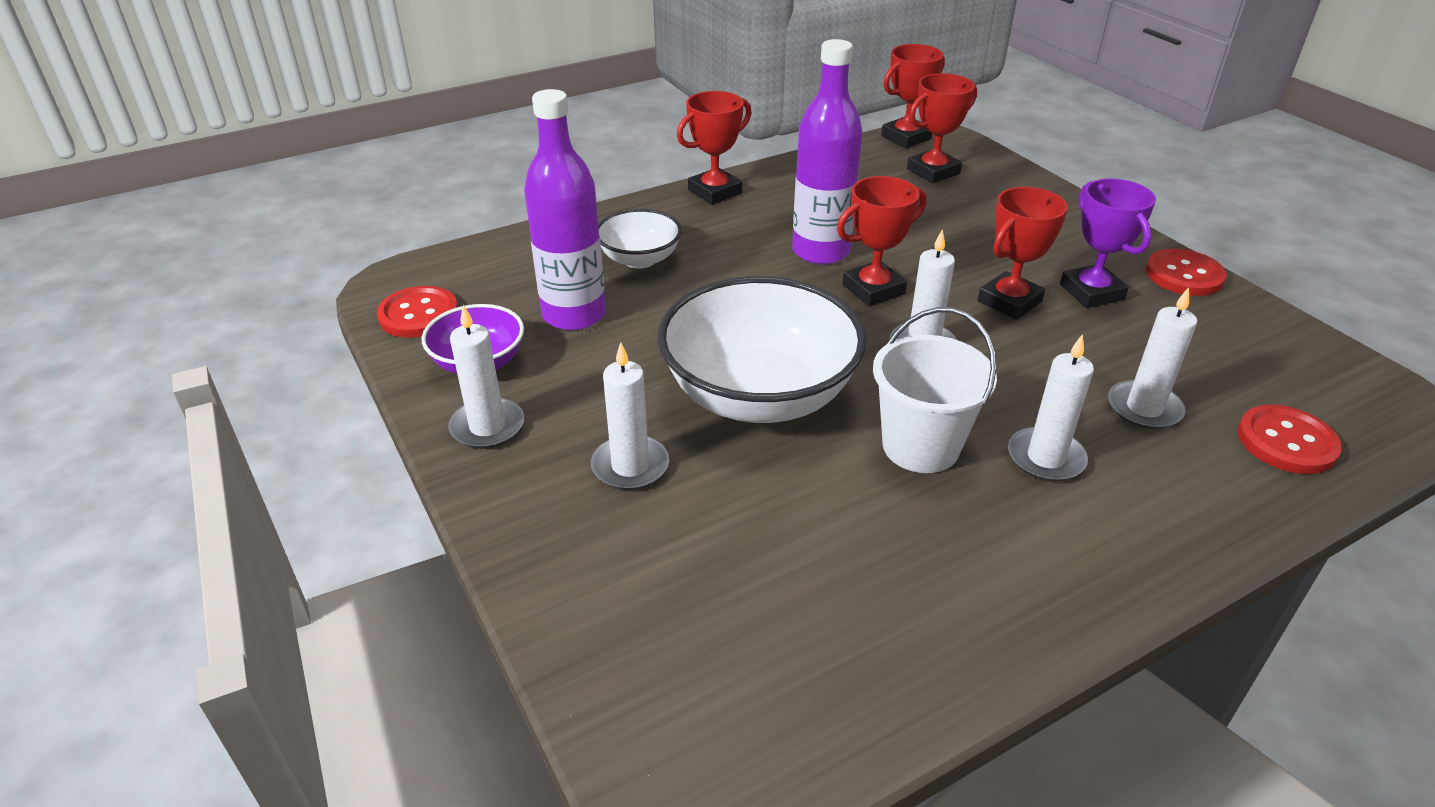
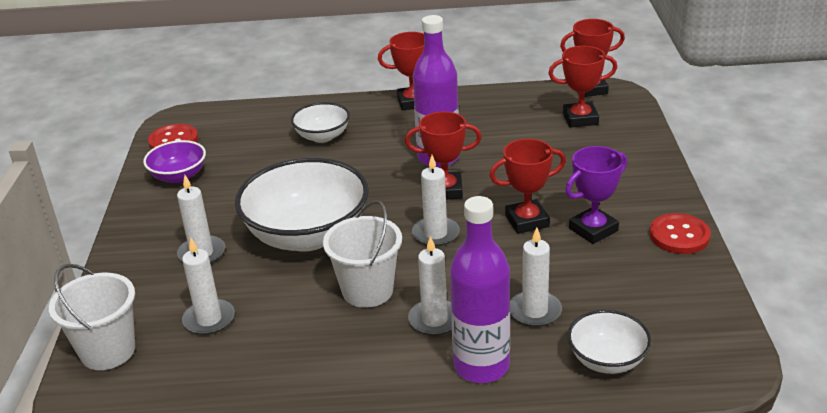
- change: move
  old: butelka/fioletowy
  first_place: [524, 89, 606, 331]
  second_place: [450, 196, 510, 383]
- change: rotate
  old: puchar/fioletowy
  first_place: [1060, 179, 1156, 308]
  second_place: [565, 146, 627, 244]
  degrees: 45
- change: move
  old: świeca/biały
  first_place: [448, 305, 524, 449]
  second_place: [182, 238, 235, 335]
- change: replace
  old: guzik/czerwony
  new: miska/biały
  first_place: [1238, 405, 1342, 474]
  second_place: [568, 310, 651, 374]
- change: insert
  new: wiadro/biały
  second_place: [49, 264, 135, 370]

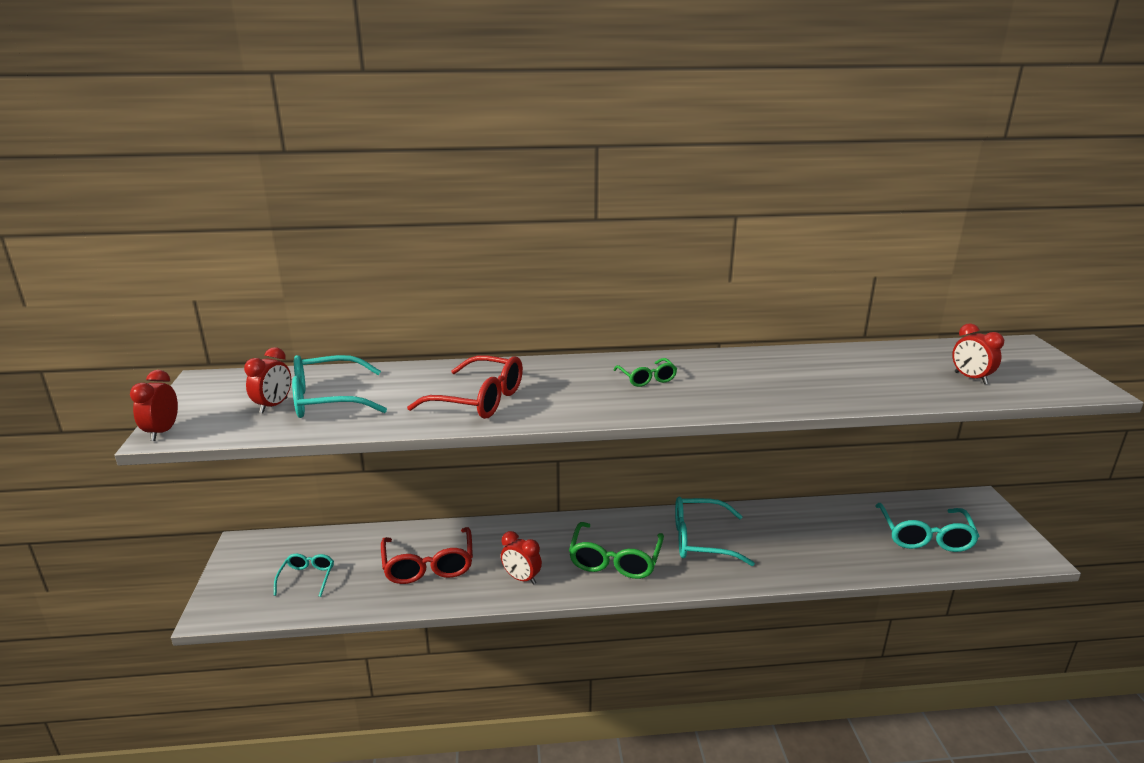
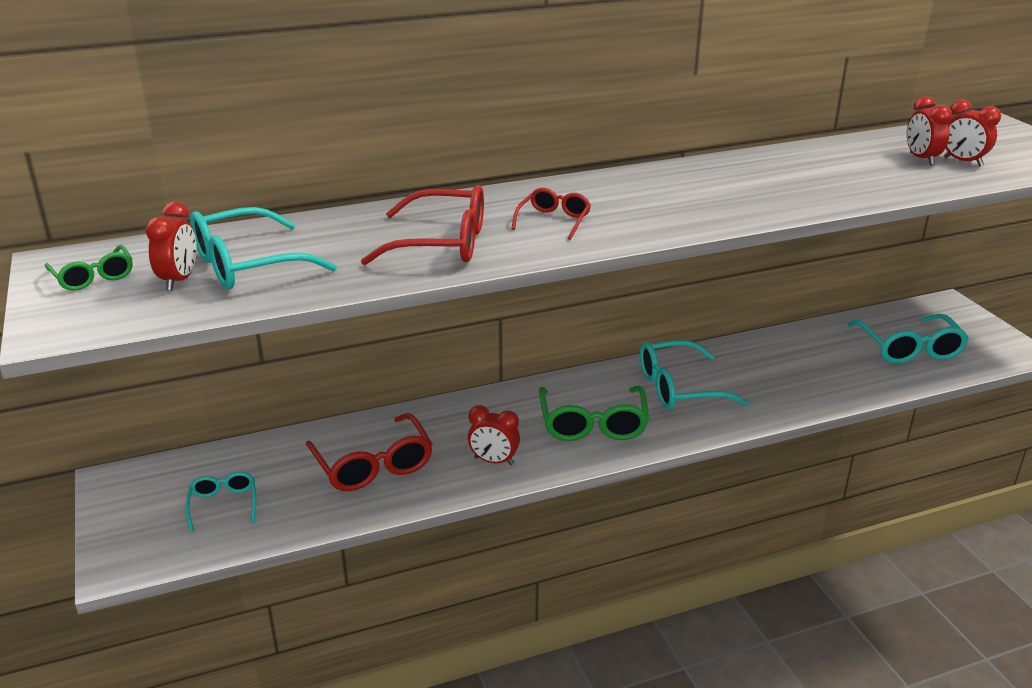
- change: move
  old: okulary/zielony
  first_place: [614, 358, 677, 387]
  second_place: [45, 245, 133, 291]
- change: move
  old: budzik/czerwony
  first_place: [130, 370, 178, 441]
  second_place: [907, 96, 952, 165]
- change: insert
  new: okulary/czerwony
  second_place: [511, 188, 591, 240]

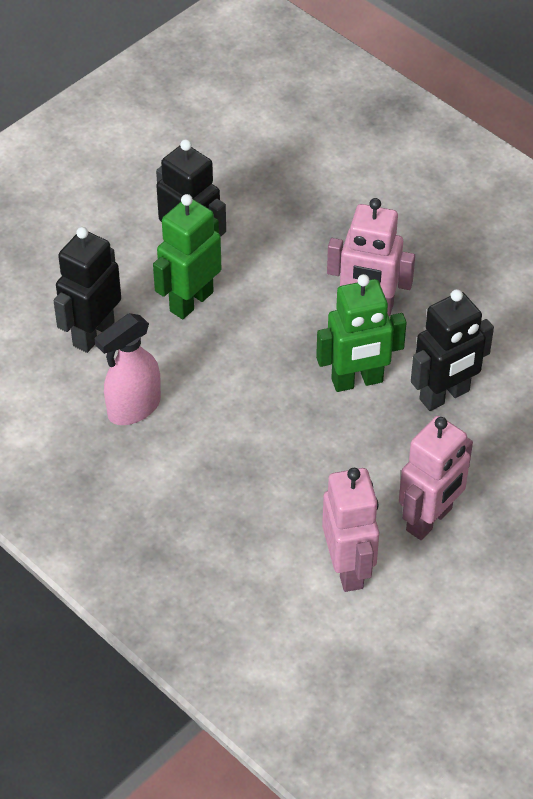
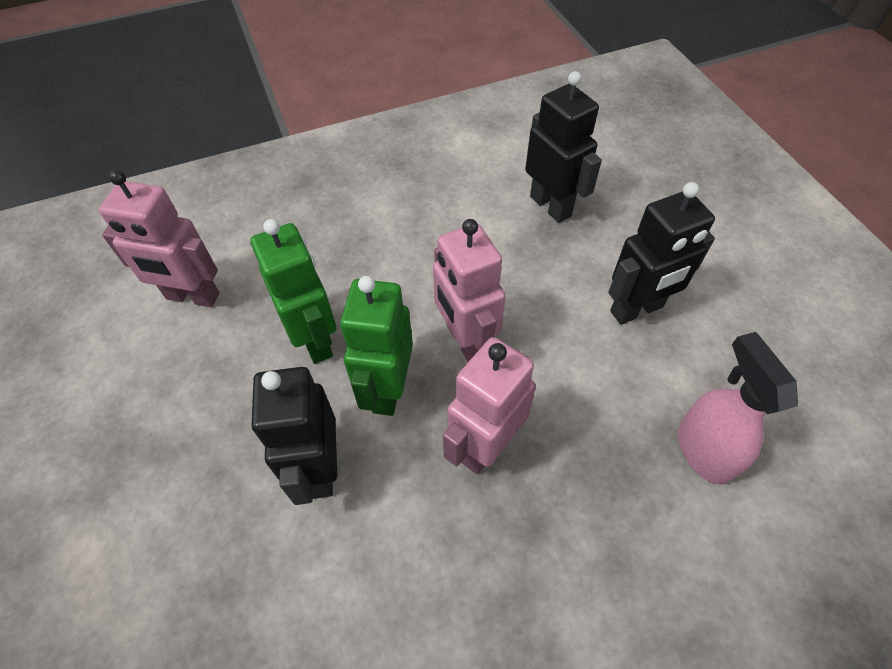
- change: move
  old: robot/zielony
  first_place: [153, 194, 221, 319]
  second_place: [250, 219, 337, 364]
- change: move
  old: spryskiwacz/różowy
  first_place: [95, 313, 161, 425]
  second_place: [678, 332, 798, 485]
- change: move
  old: robot/różowy
  first_place: [399, 416, 473, 540]
  second_place: [433, 219, 506, 362]

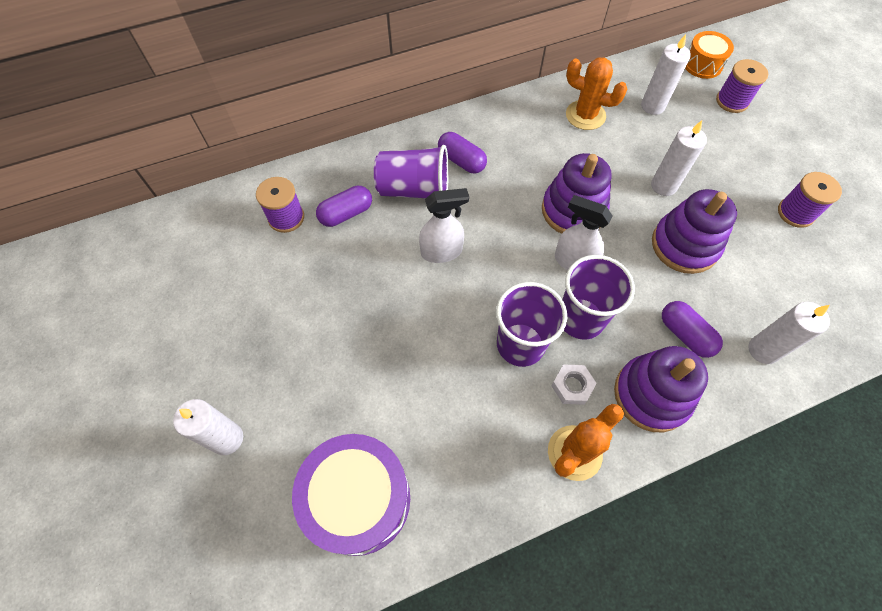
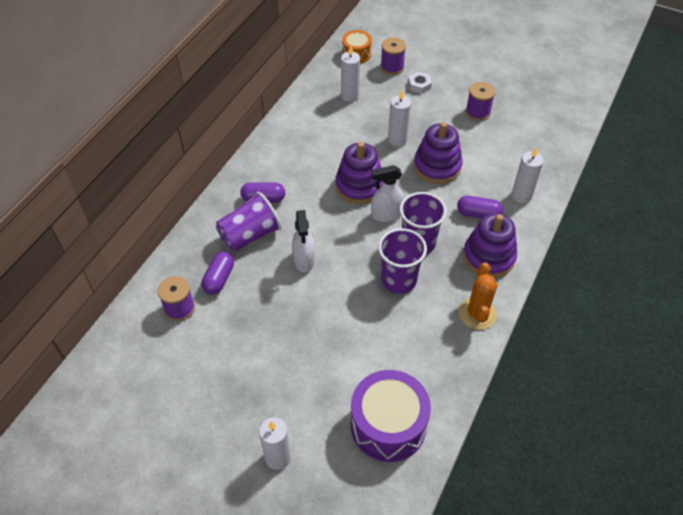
- change: delete
  old: kaktus/pomarańczowy
  first_place: [566, 57, 627, 130]
- change: rotate
  old: spryskiwacz/biały
  first_place: [419, 188, 469, 263]
  second_place: [292, 210, 315, 273]
  degrees: 135
- change: move
  old: nakrętka/biały
  first_place: [551, 364, 597, 405]
  second_place: [408, 72, 432, 94]

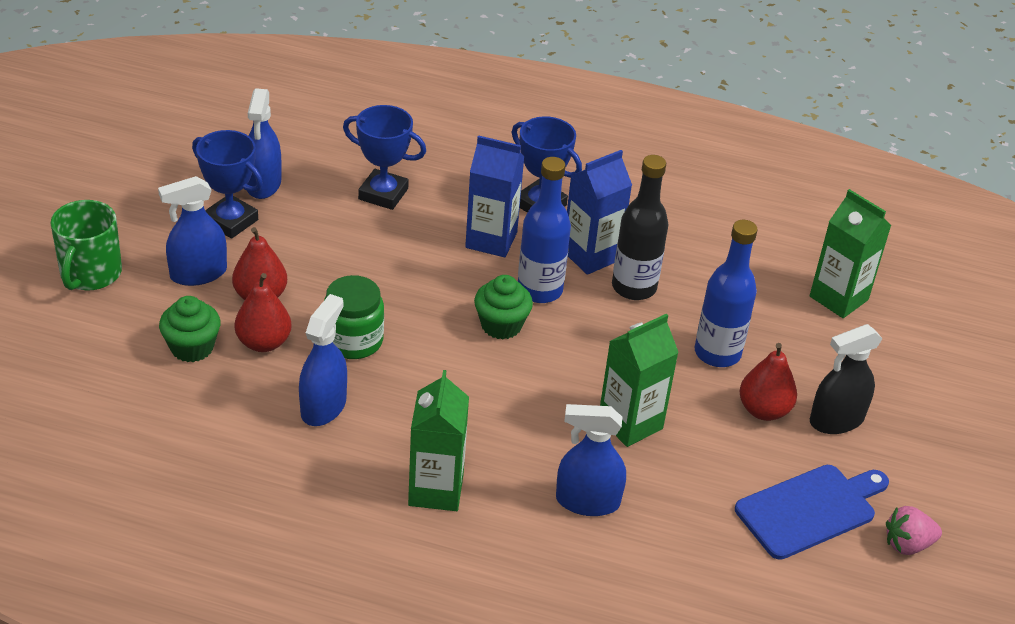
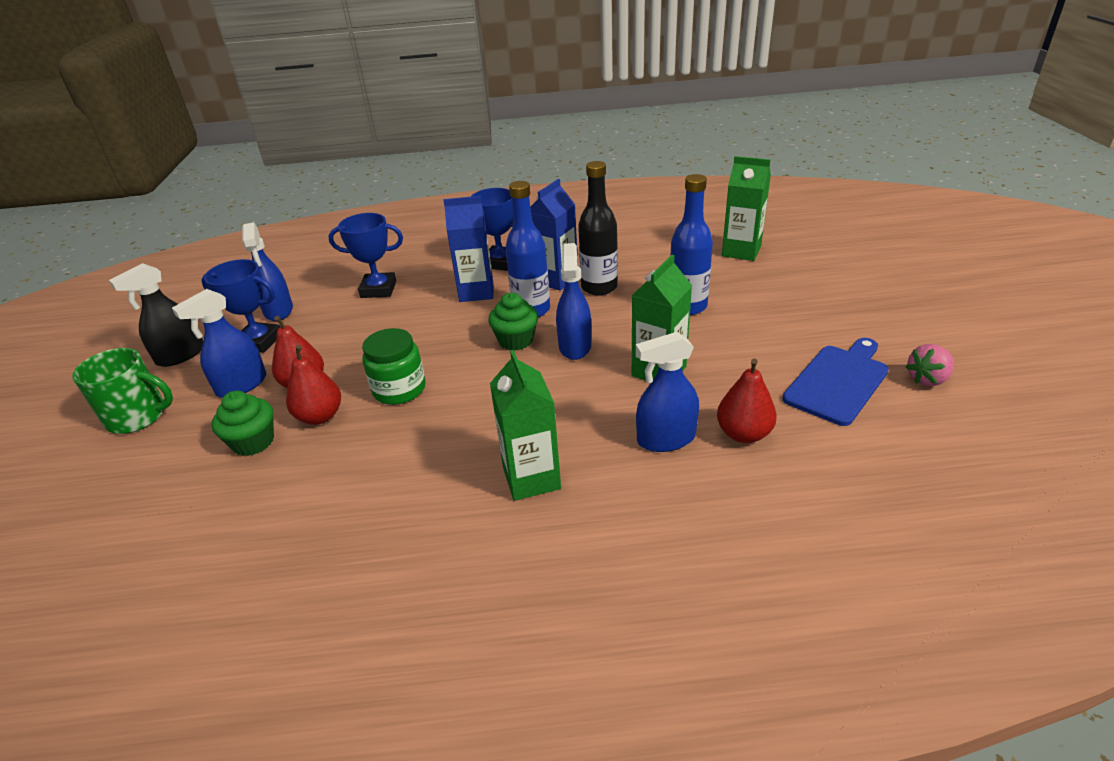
- change: rotate
  old: kubek/zielony
  first_place: [51, 200, 122, 290]
  second_place: [72, 348, 173, 434]
  degrees: -75
- change: move
  old: spryskiwacz/niebieski
  first_place: [299, 294, 347, 426]
  second_place: [556, 243, 591, 360]
- change: move
  old: spryskiwacz/czarny
  first_place: [810, 324, 883, 434]
  second_place: [109, 263, 203, 367]
- change: move
  old: gruszka/czerwony
  first_place: [739, 343, 797, 421]
  second_place: [717, 358, 777, 443]

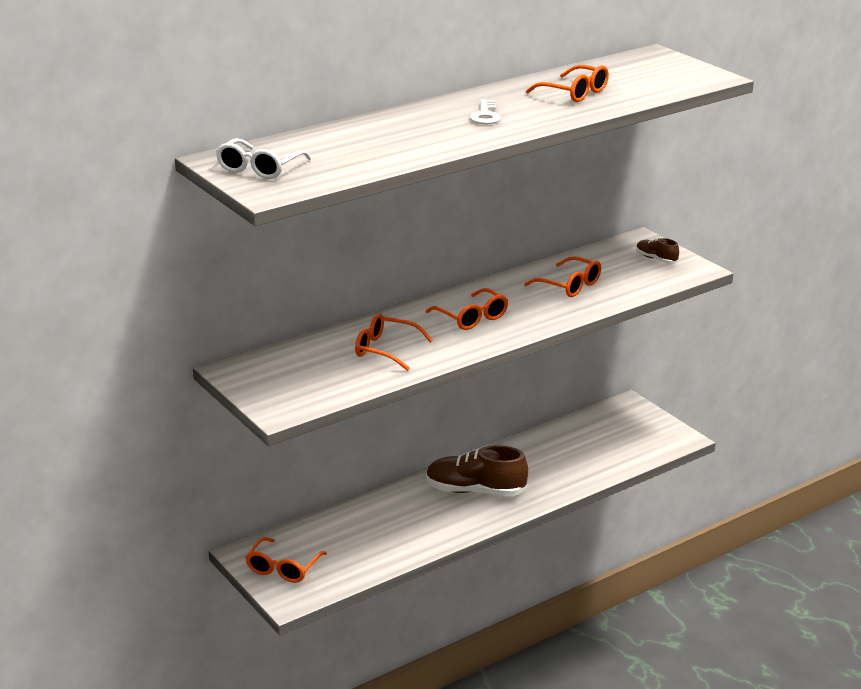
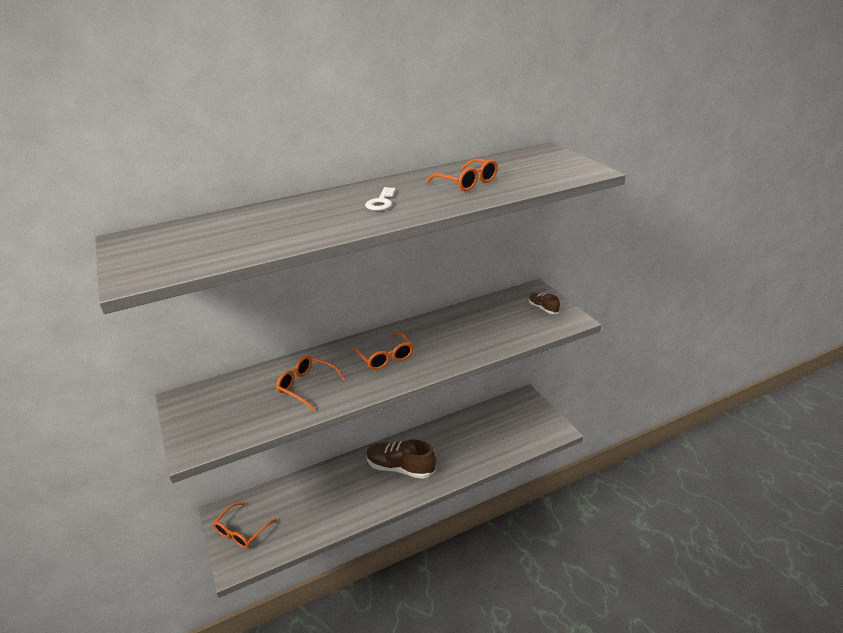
- change: delete
  old: okulary/biały
  first_place: [216, 138, 312, 179]
- change: delete
  old: okulary/pomarańczowy
  first_place: [524, 256, 601, 297]

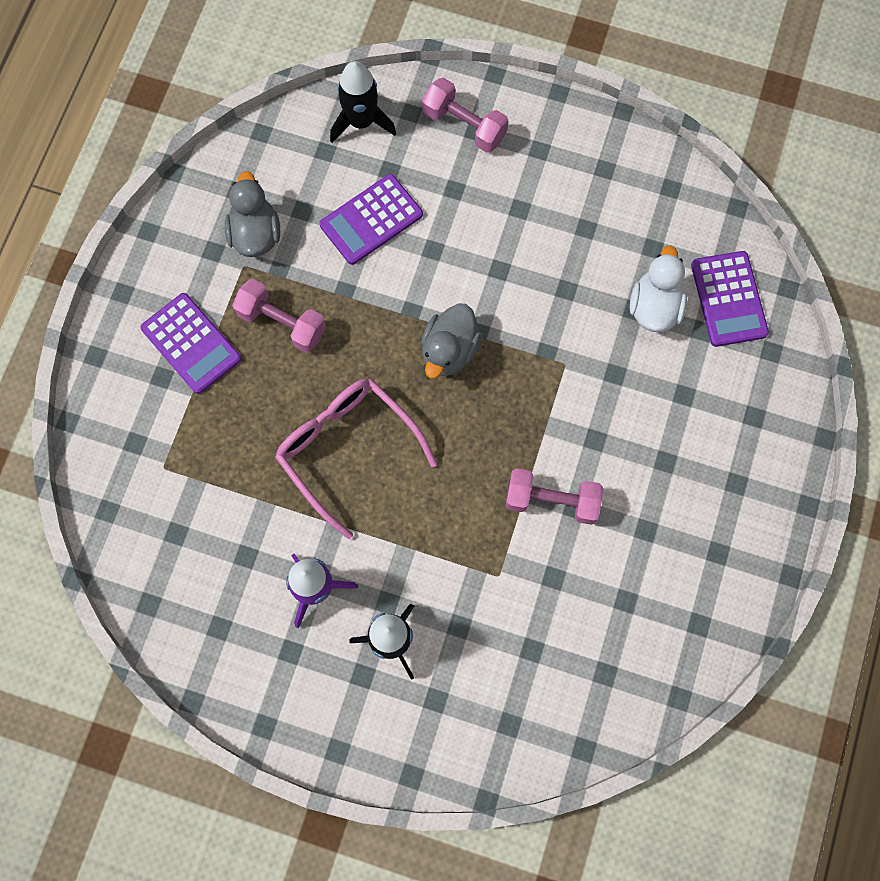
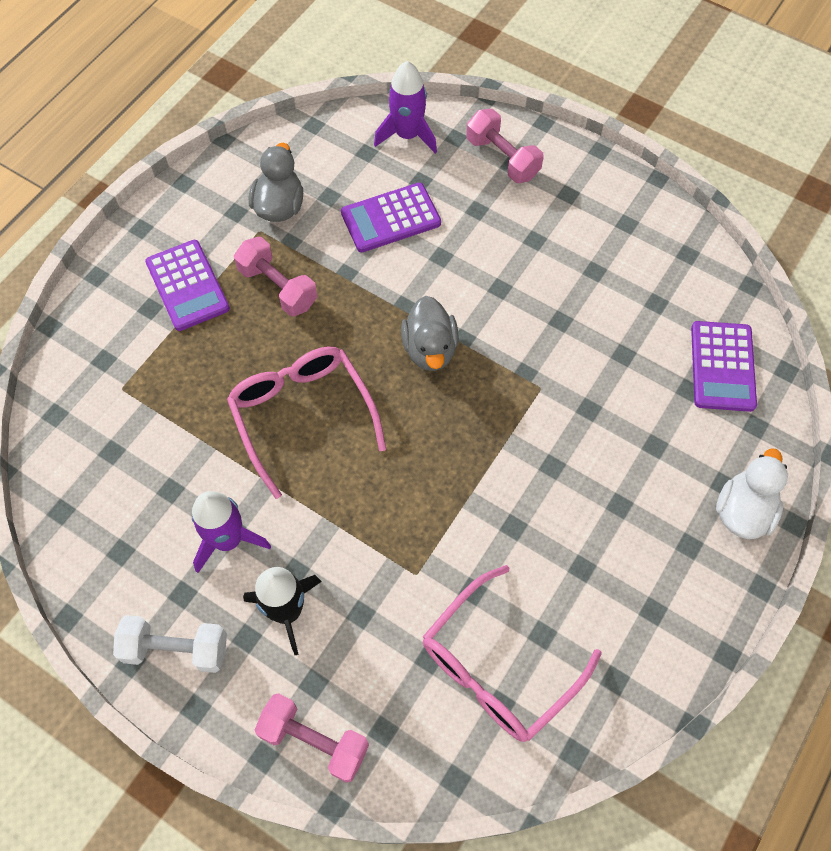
- change: recolor
  old: rakieta/czarny
  new: rakieta/fioletowy
  first_place: [330, 61, 397, 143]
  second_place: [374, 61, 437, 154]
- change: move
  old: kaczka/biały
  first_place: [630, 246, 687, 332]
  second_place: [716, 448, 788, 539]
- change: rotate
  old: kaczka/szary
  first_place: [421, 304, 482, 378]
  second_place: [401, 296, 459, 371]
  degrees: -45
- change: move
  old: hantel/różowy
  first_place: [506, 468, 603, 525]
  second_place: [255, 693, 369, 783]
- change: insert
  new: okulary/różowy
  second_place: [423, 565, 601, 742]
- change: insert
  new: hantel/biały
  second_place: [113, 615, 227, 673]

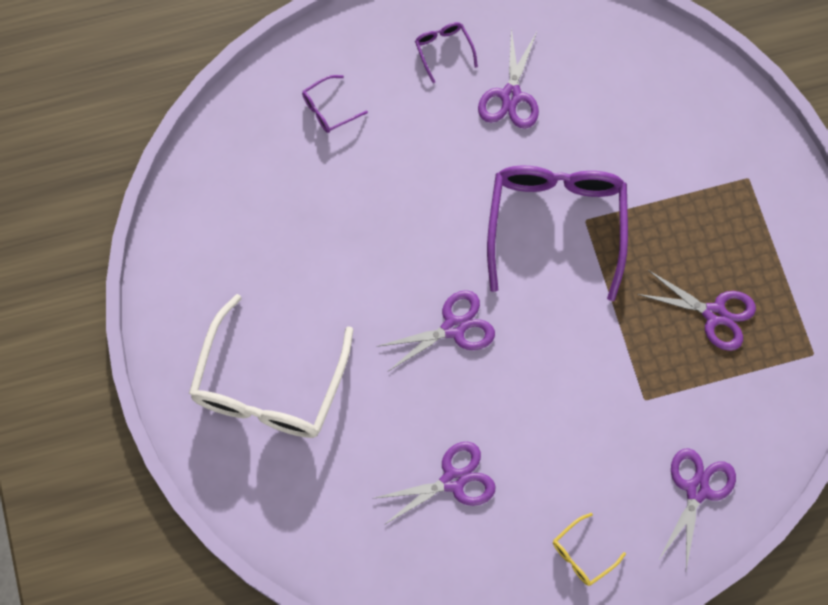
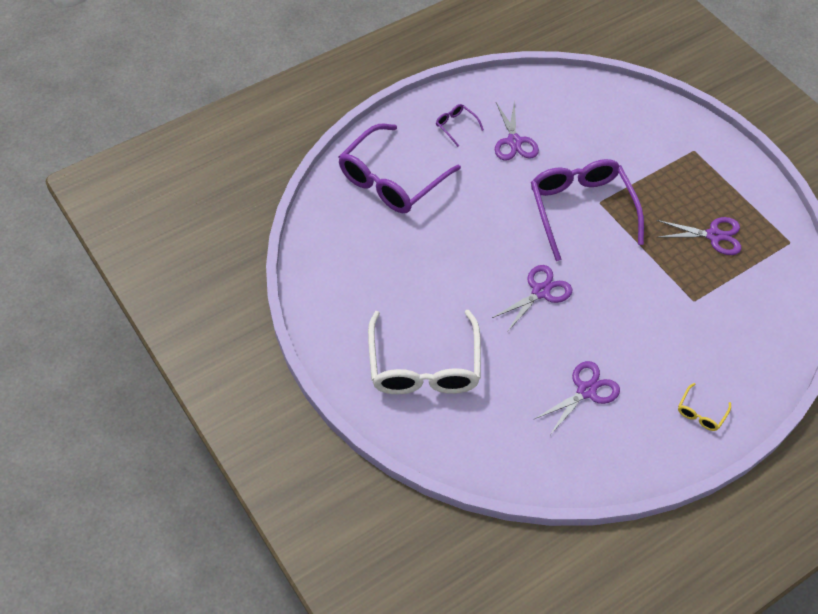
- change: resize
  old: okulary/fioletowy
  first_place: [302, 75, 368, 133]
  second_place: [339, 124, 461, 213]
  factor: 2.43
- change: delete
  old: nożyczki/fioletowy
  first_place: [658, 448, 736, 570]

